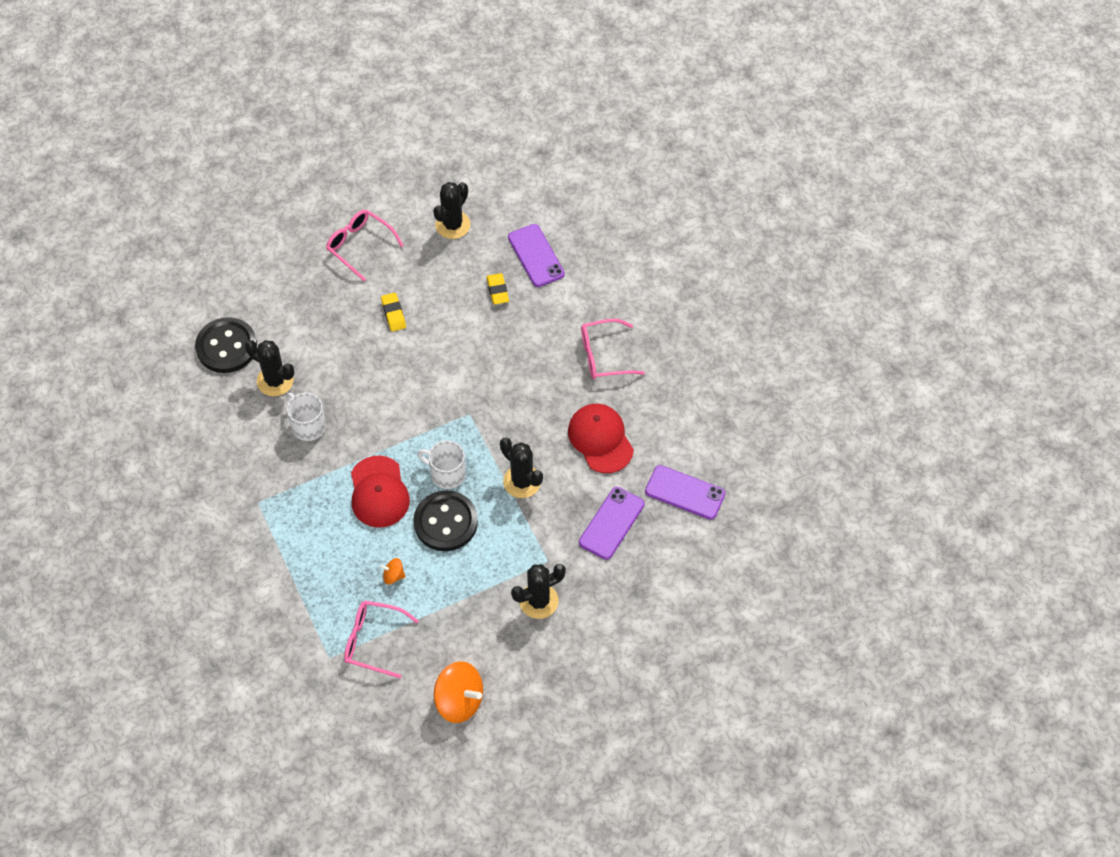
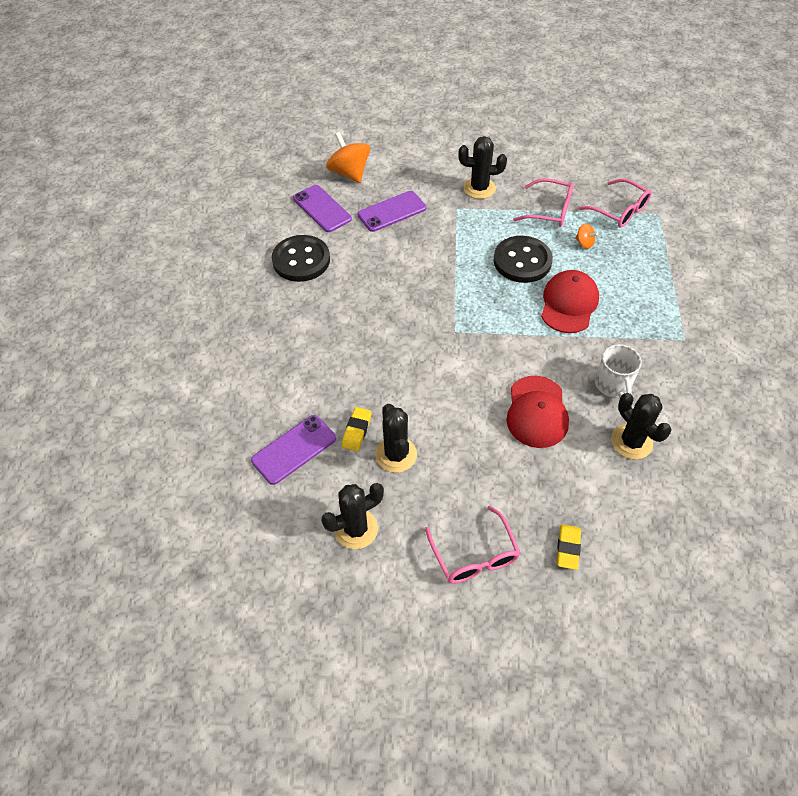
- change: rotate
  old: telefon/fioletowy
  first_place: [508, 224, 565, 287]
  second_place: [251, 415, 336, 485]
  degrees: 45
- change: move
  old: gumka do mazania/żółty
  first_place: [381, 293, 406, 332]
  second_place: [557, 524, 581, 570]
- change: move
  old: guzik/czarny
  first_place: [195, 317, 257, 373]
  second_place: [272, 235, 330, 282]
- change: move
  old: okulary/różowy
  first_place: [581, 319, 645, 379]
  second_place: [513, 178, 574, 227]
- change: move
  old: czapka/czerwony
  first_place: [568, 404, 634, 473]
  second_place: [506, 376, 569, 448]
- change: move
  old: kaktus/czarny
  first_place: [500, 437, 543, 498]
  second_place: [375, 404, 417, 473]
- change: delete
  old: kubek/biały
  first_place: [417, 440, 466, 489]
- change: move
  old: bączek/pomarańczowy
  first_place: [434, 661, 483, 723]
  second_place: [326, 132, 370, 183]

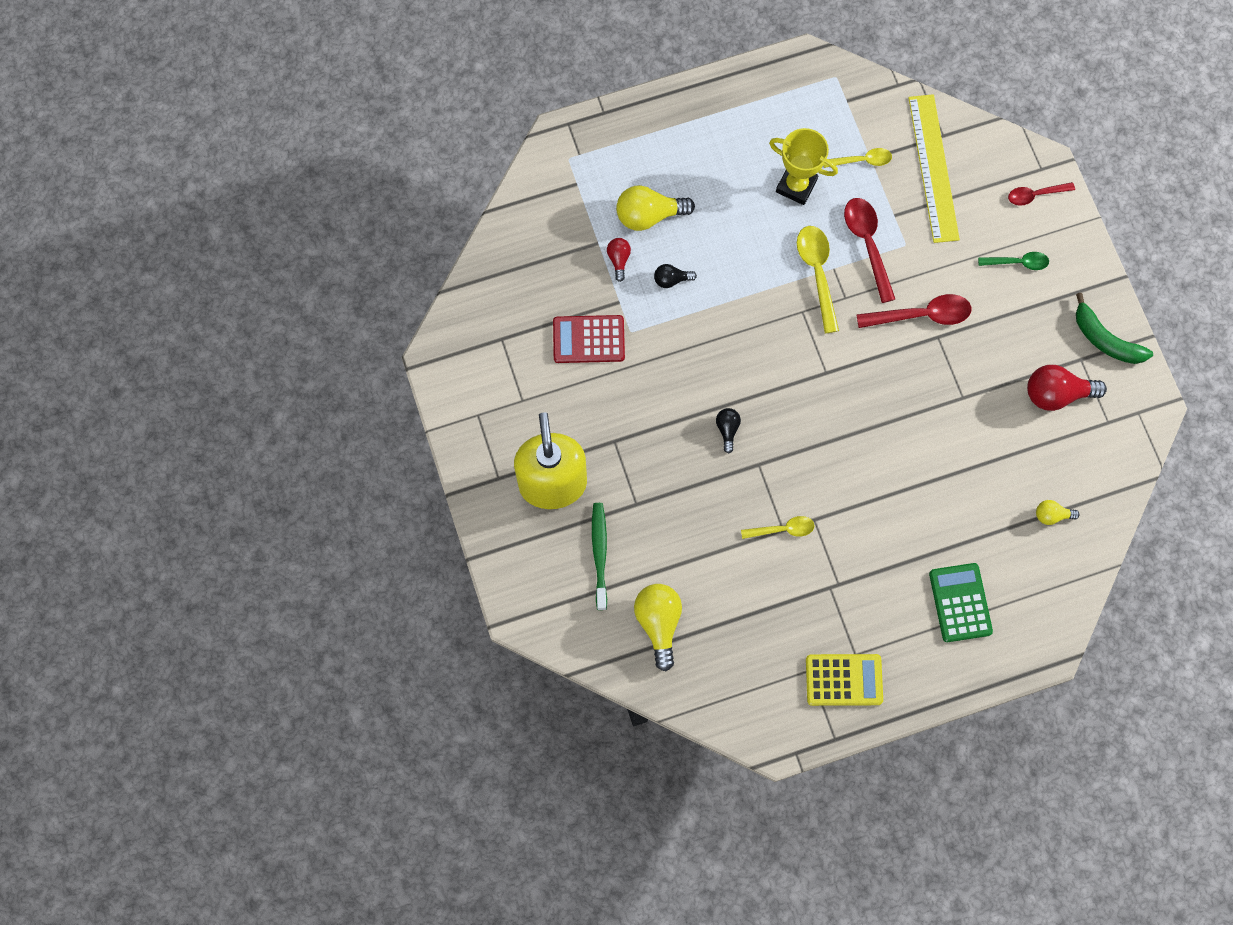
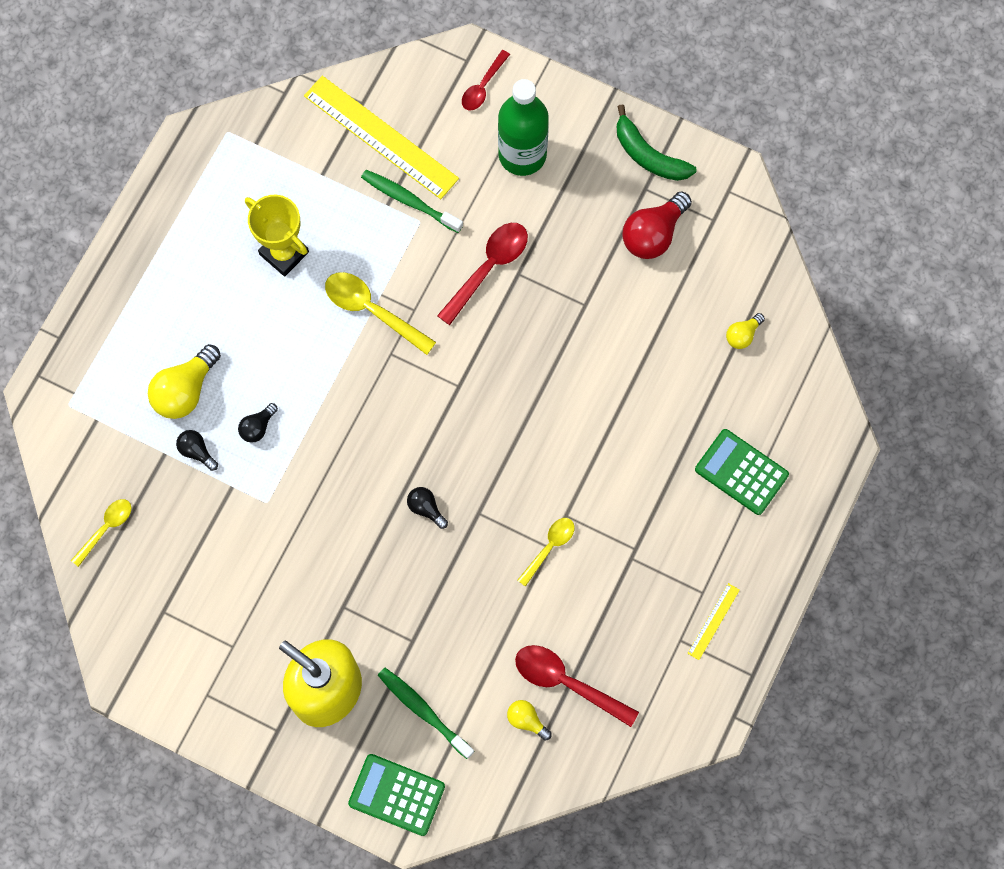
- change: rotate
  old: puchar/żółty
  first_place: [769, 128, 838, 205]
  second_place: [245, 195, 309, 276]
  degrees: 60
- change: move
  old: łyżka/żółty
  first_place: [824, 148, 892, 168]
  second_place: [71, 499, 132, 567]
- change: move
  old: łyżka/czerwony
  first_place: [844, 198, 895, 303]
  second_place: [515, 645, 639, 727]
- change: recolor
  old: żarówka/czerwony
  new: żarówka/czarny
  first_place: [607, 238, 631, 282]
  second_place: [176, 430, 218, 471]
- change: replace
  old: łyżka/zielony
  new: butelka/zielony
  first_place: [978, 252, 1049, 270]
  second_place: [498, 79, 549, 176]
- change: rotate
  old: banan/zielony
  first_place: [1076, 293, 1153, 364]
  second_place: [617, 104, 696, 181]
  degrees: 45
- change: delete
  old: kalkulator/czerwony
  first_place: [553, 315, 625, 363]
- change: resize
  old: żarówka/żółty
  first_place: [634, 584, 682, 671]
  second_place: [507, 700, 552, 741]
  factor: 0.54
- change: replace
  old: kalkulator/żółty
  new: linijka/żółty
  first_place: [806, 654, 883, 706]
  second_place: [687, 583, 740, 660]
- change: insert
  new: szczoteczka do zębów/zielony
  second_place: [361, 170, 463, 233]
- change: insert
  new: kalkulator/zielony
  second_place: [348, 754, 445, 836]

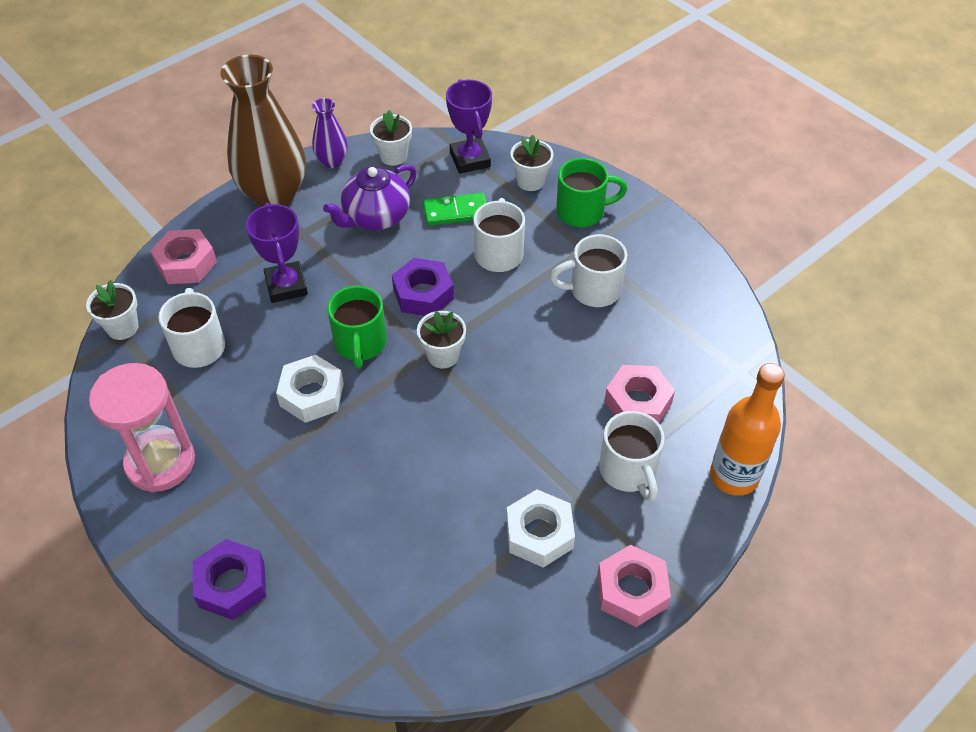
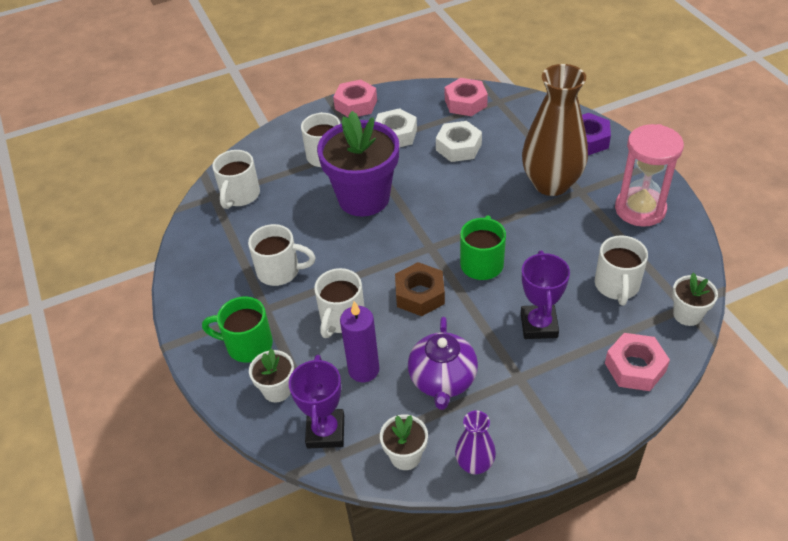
- change: move
  old: wazon/brązowy
  first_place: [220, 55, 306, 207]
  second_place: [522, 64, 588, 196]
- change: rotate
  old: imbryk/fioletowy
  first_place: [323, 164, 417, 230]
  second_place: [408, 317, 478, 410]
  degrees: 120
- change: replace
  old: kostka domina/zielony
  new: świeca/fioletowy
  first_place: [423, 193, 487, 226]
  second_place: [340, 301, 379, 382]
- change: recolor
  old: nakrętka/fioletowy
  new: nakrętka/brązowy
  first_place: [392, 258, 454, 316]
  second_place: [395, 262, 445, 316]
- change: delete
  old: doniczka/biały
  first_place: [417, 311, 466, 369]
- change: move
  old: nakrętka/biały
  first_place: [276, 355, 344, 423]
  second_place: [436, 121, 482, 162]
- change: delete
  old: butelka/pomarańczowy
  first_place: [710, 363, 785, 496]
- change: move
  old: nakrętka/różowy
  first_place: [604, 365, 675, 423]
  second_place: [445, 78, 488, 116]
- change: insert
  new: doniczka/fioletowy
  second_place: [317, 111, 399, 217]
- change: insert
  new: kubek/biały
  second_place: [212, 150, 260, 209]

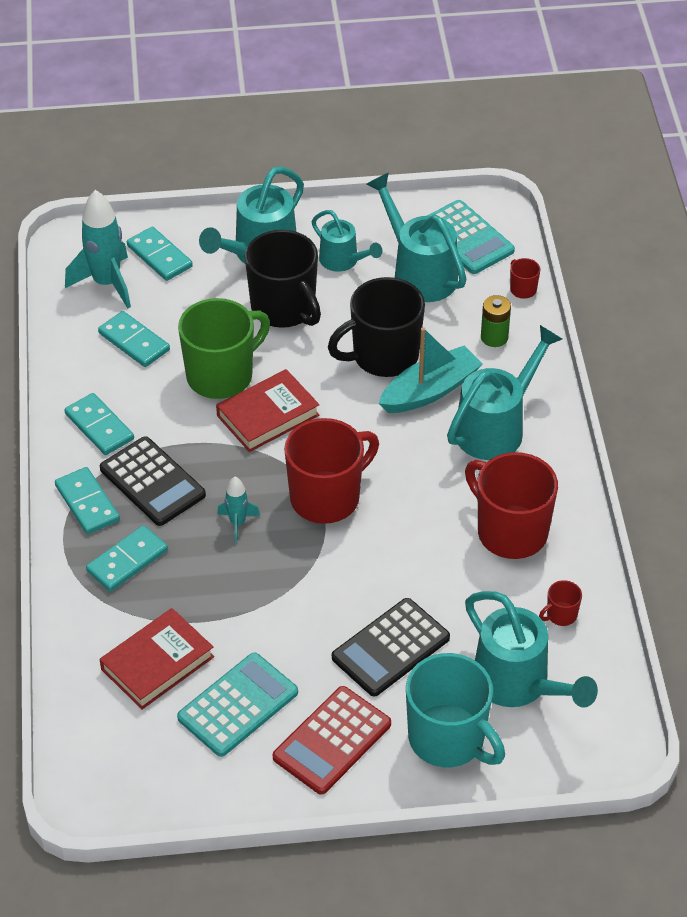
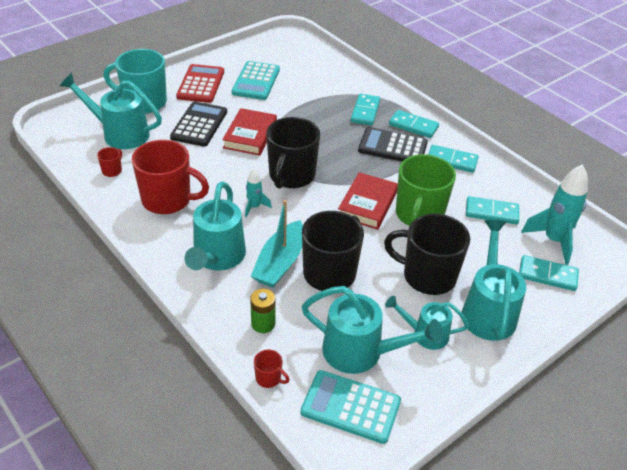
- change: recolor
  old: kubek/czerwony
  new: kubek/czarny
  first_place: [284, 418, 379, 524]
  second_place: [266, 117, 320, 189]
- change: move
  old: rakieta/turkusowy
  first_place: [217, 477, 260, 543]
  second_place: [245, 169, 272, 217]
- change: move
  old: książka/czerwony
  first_place: [100, 608, 214, 709]
  second_place: [222, 108, 277, 156]

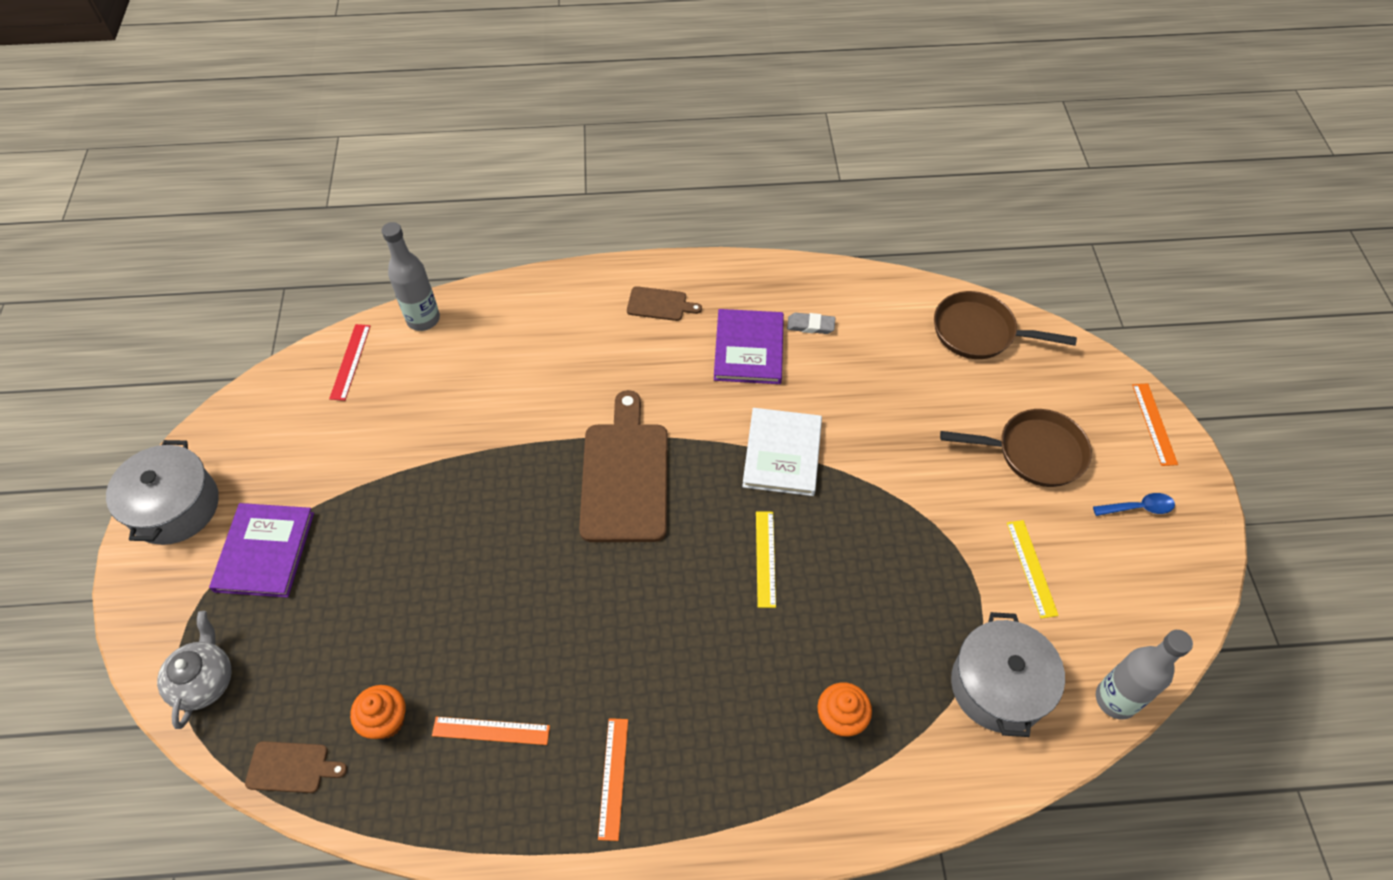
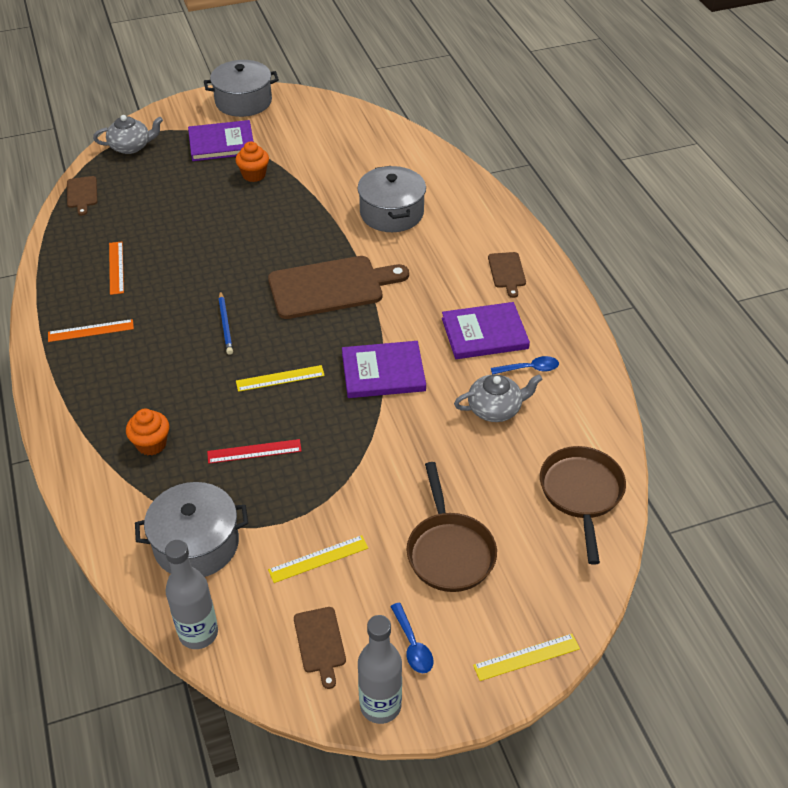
- change: move
  old: butelka/szary
  first_place: [382, 222, 440, 331]
  second_place: [358, 615, 402, 724]
- change: replace
  old: gumka do mazania/szary
  new: łyżka/niebieski
  first_place: [787, 313, 835, 334]
  second_place: [491, 356, 559, 375]
- change: move
  old: linijka/czerwony
  first_place: [329, 324, 370, 401]
  second_place: [207, 439, 302, 464]
- change: recolor
  old: linijka/pomarańczowy
  new: linijka/żółty
  first_place: [1132, 383, 1178, 466]
  second_place: [473, 634, 580, 681]
- change: recolor
  old: książka/biały
  new: książka/fioletowy
  first_place: [742, 408, 822, 496]
  second_place: [342, 341, 426, 398]
- change: move
  old: muffinka/pomarańczowy
  first_place: [350, 685, 406, 739]
  second_place: [235, 142, 269, 182]
- change: insert
  new: garnek/szary
  second_place: [357, 166, 426, 232]
- change: insert
  new: ołówek/niebieski
  second_place: [218, 291, 233, 355]
- change: insert
  new: imbryk/szary
  second_place: [454, 374, 543, 422]
- change: insert
  new: deska do krojenia/brązowy
  second_place: [294, 607, 346, 689]

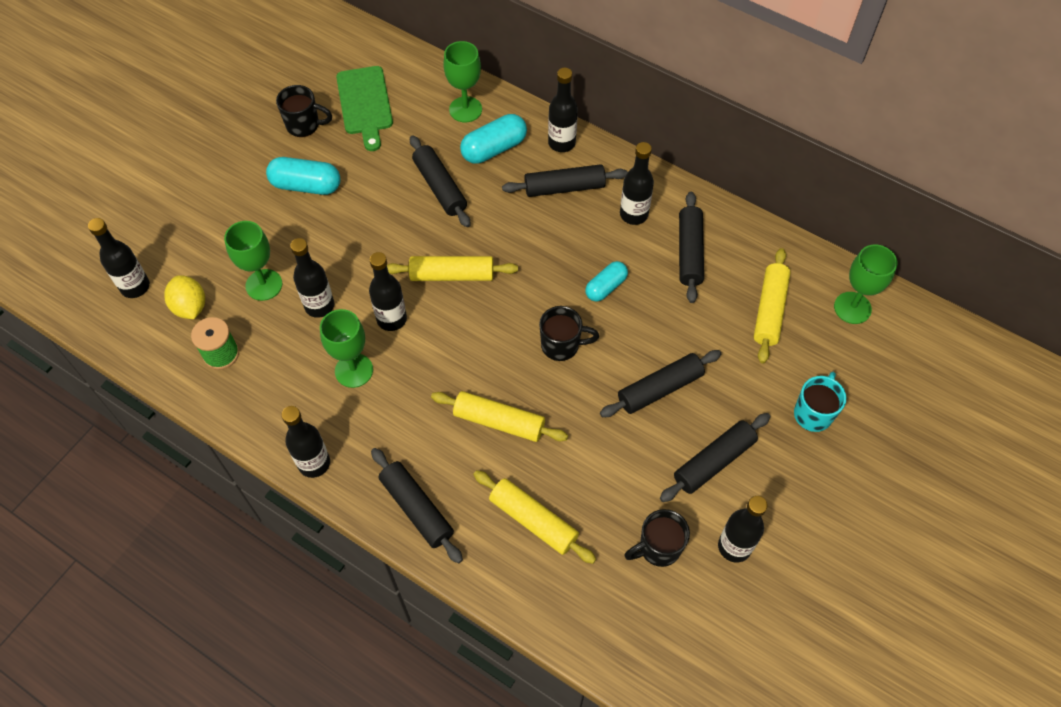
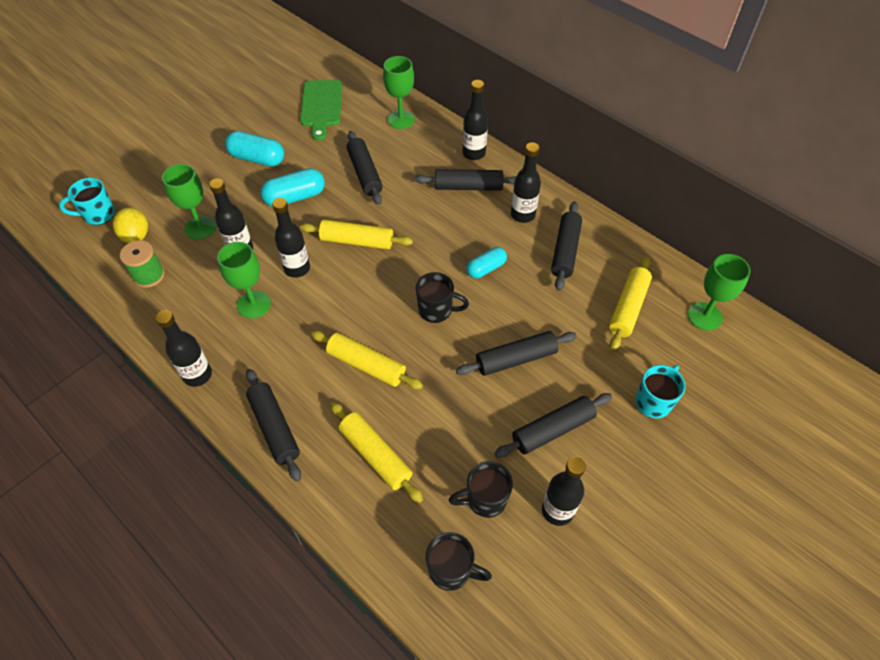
- change: move
  old: kubek/czarny
  first_place: [276, 85, 332, 137]
  second_place: [426, 532, 492, 591]
- change: move
  old: kapsułka/turkusowy
  first_place: [460, 114, 527, 164]
  second_place: [261, 168, 325, 207]
- change: replace
  old: butelka/czarny
  new: kubek/turkusowy
  first_place: [88, 218, 150, 298]
  second_place: [59, 178, 115, 225]

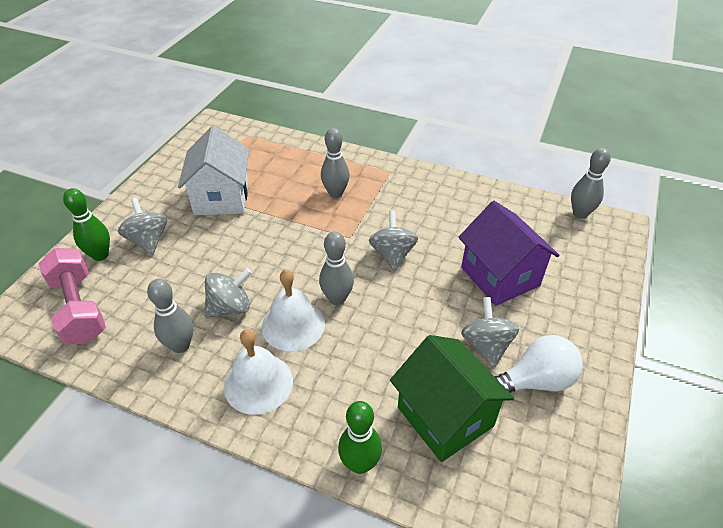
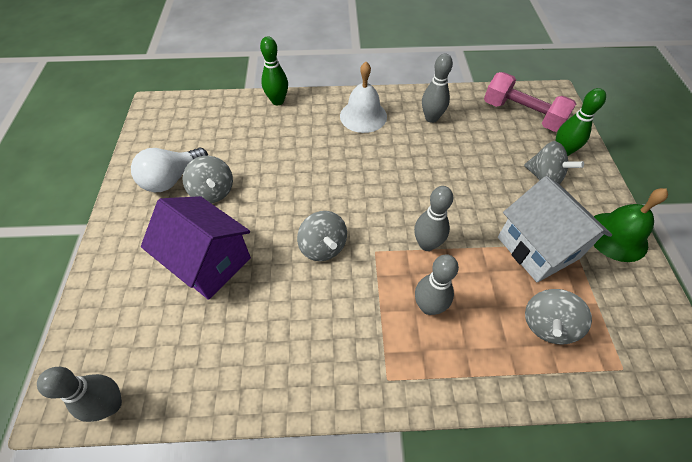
- change: move
  old: kręgiel/szary
  first_place: [319, 232, 354, 305]
  second_place: [414, 186, 453, 251]
- change: move
  old: bączek/szary
  first_place: [204, 268, 252, 318]
  second_place: [525, 289, 592, 345]
- change: delete
  old: dzwonek/biały
  first_place: [262, 269, 325, 351]
- change: delete
  old: domek/zielony
  first_place: [390, 335, 514, 462]
- change: insert
  new: dzwonek/zielony
  second_place: [593, 188, 668, 262]

